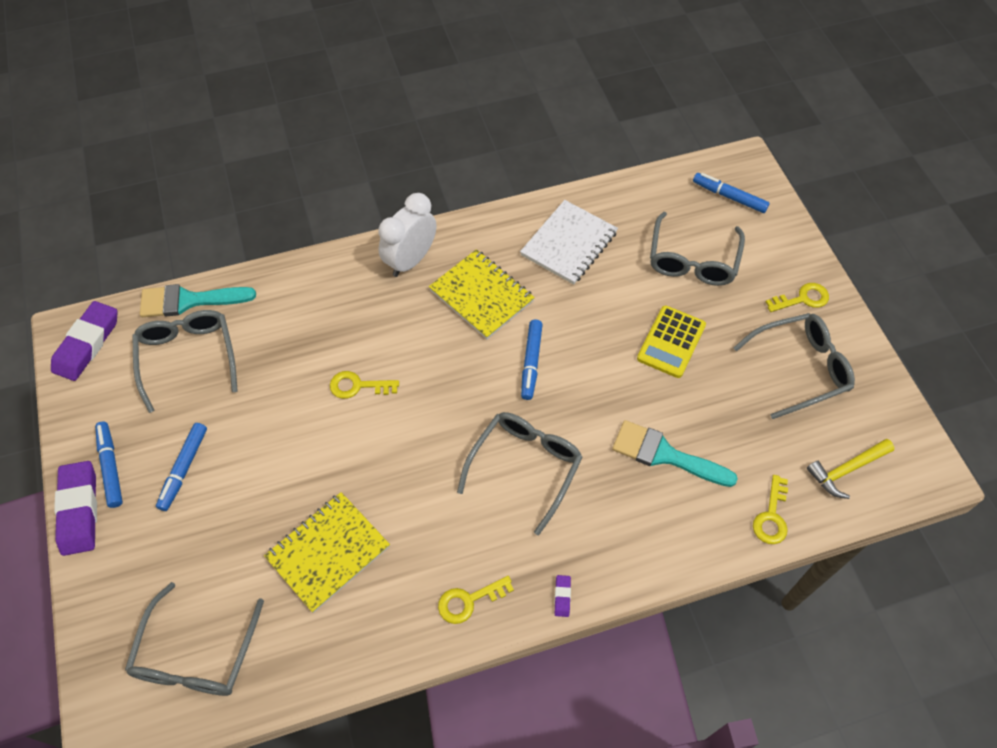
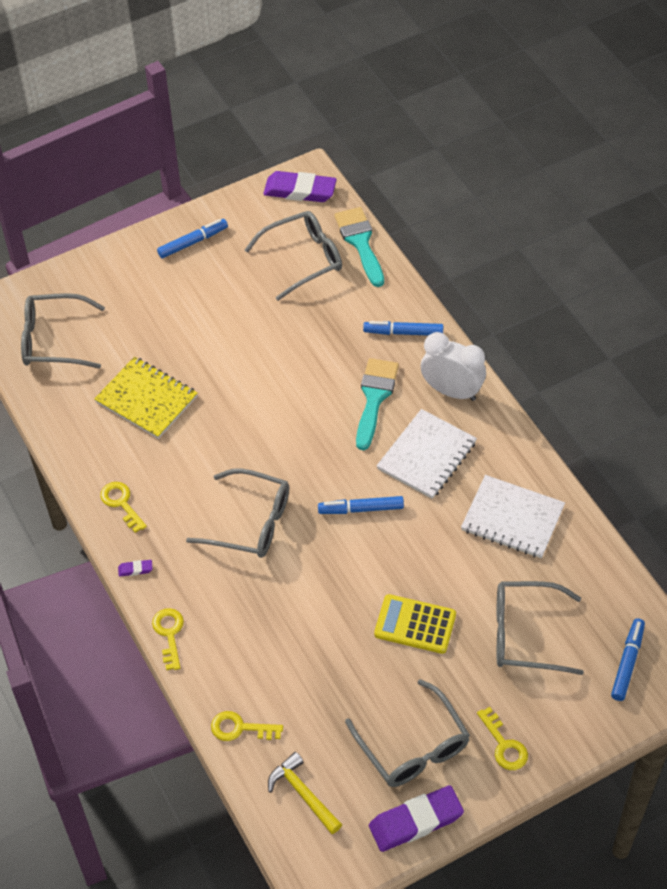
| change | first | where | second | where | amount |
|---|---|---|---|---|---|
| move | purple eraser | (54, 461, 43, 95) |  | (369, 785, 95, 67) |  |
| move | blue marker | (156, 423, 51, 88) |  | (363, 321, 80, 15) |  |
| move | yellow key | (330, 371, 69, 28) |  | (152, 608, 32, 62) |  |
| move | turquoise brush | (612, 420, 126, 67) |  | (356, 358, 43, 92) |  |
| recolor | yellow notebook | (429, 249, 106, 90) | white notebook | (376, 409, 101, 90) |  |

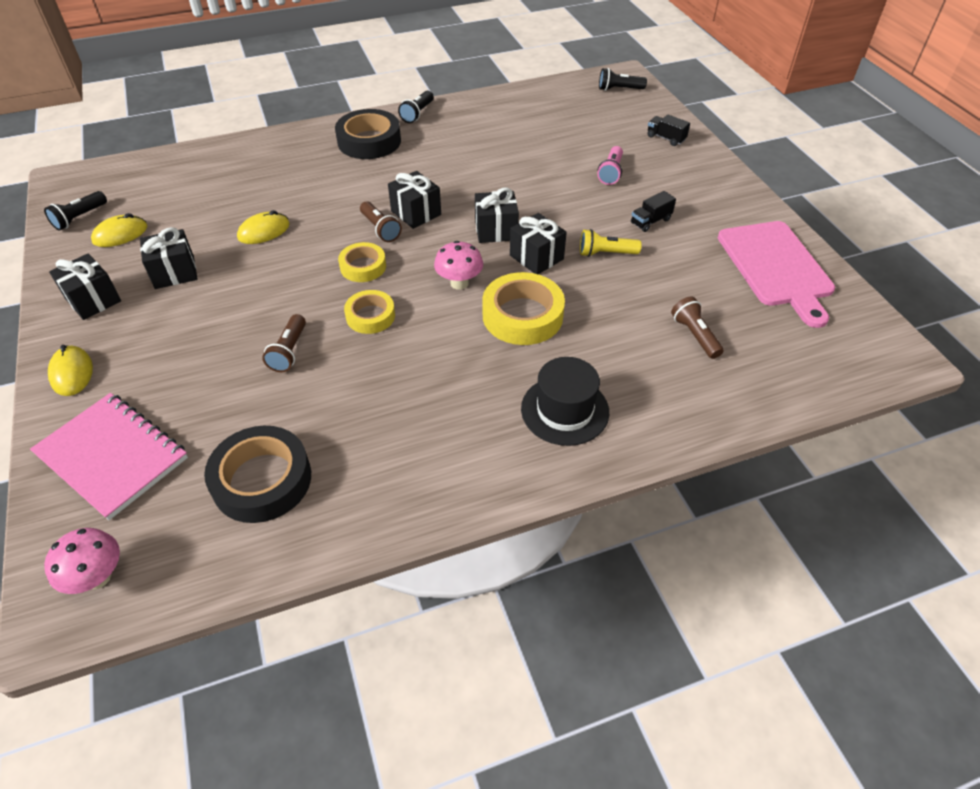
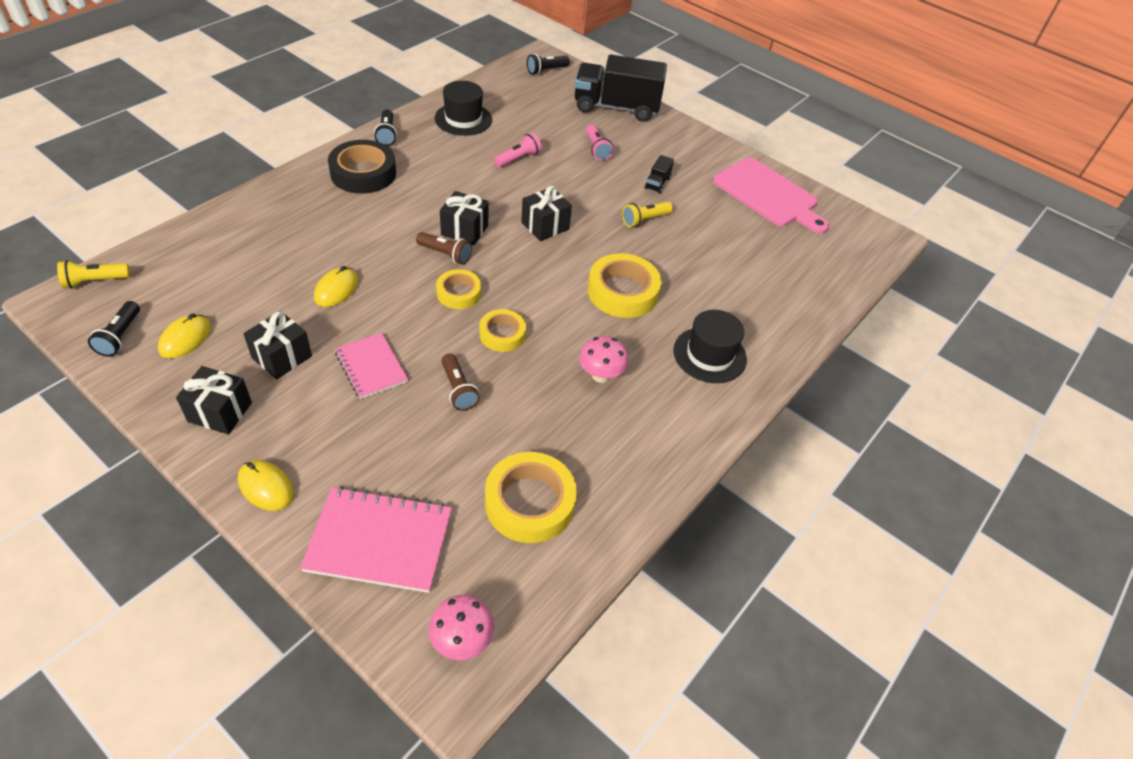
| change | first | where | second | where | amount |
|---|---|---|---|---|---|
| delete | black gift | (510, 213, 57, 61) |  |  |  |
| delete | brown flashlight | (671, 297, 53, 62) |  |  |  |
| insert |  |  | yellow flashlight | (57, 260, 73, 28) |  |
| insert |  |  | pink notebook | (335, 333, 73, 66) |  |
| insert |  |  | black hat | (435, 81, 57, 55) |  |
| insert |  |  | pink flashlight | (494, 133, 48, 34) |  |
| move | pink mushroom | (434, 241, 49, 49) |  | (579, 336, 50, 47) |  |
| recolor | black tape | (204, 426, 107, 97) | yellow tape | (485, 452, 92, 91) |  |
| resize | black truck | (648, 115, 42, 31) |  | (575, 54, 92, 68) | x2.50 |

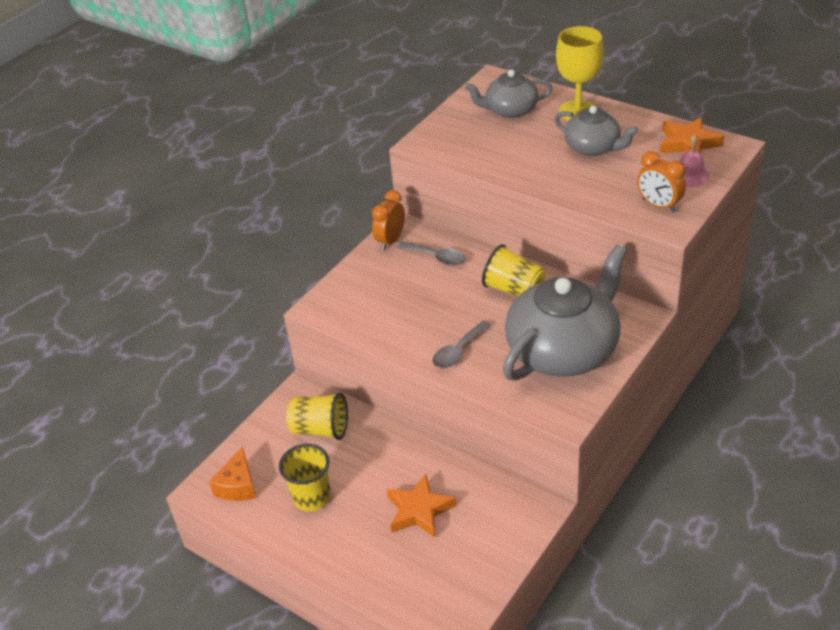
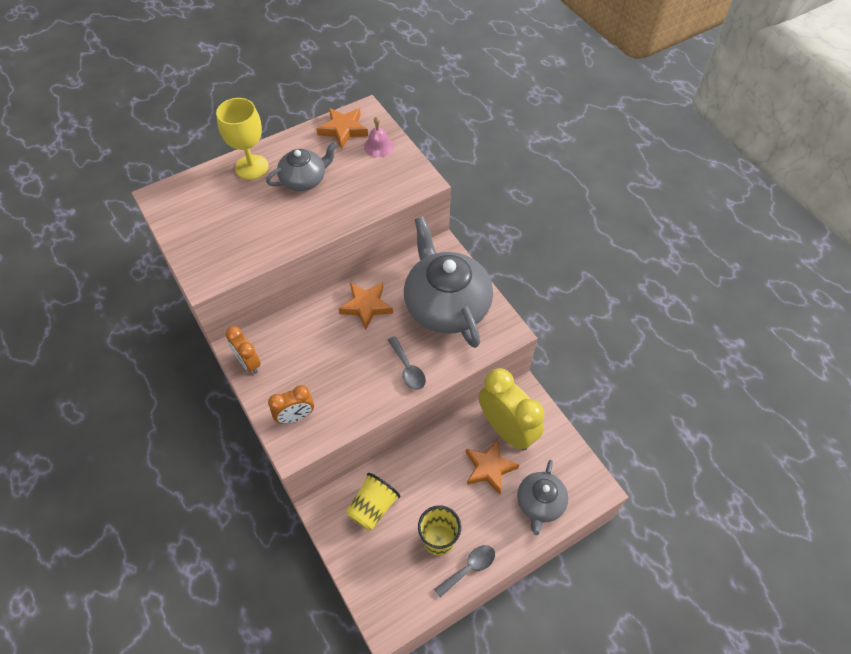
| change | first | where | second | where | amount |
|---|---|---|---|---|---|
| delete | orange cheese | (209, 446, 47, 55) |  |  |  |
| insert |  |  | yellow clock | (479, 368, 65, 83) |  |
| move | grey spoon | (397, 242, 69, 24) |  | (434, 545, 61, 53) |  |
| move | grey teapot | (465, 69, 88, 49) |  | (517, 460, 51, 75) |  |
| move | orange clock | (637, 151, 49, 62) |  | (268, 385, 46, 39) |  |
| replace | yellow cup | (482, 244, 64, 53) | orange star | (339, 282, 54, 48) |  |

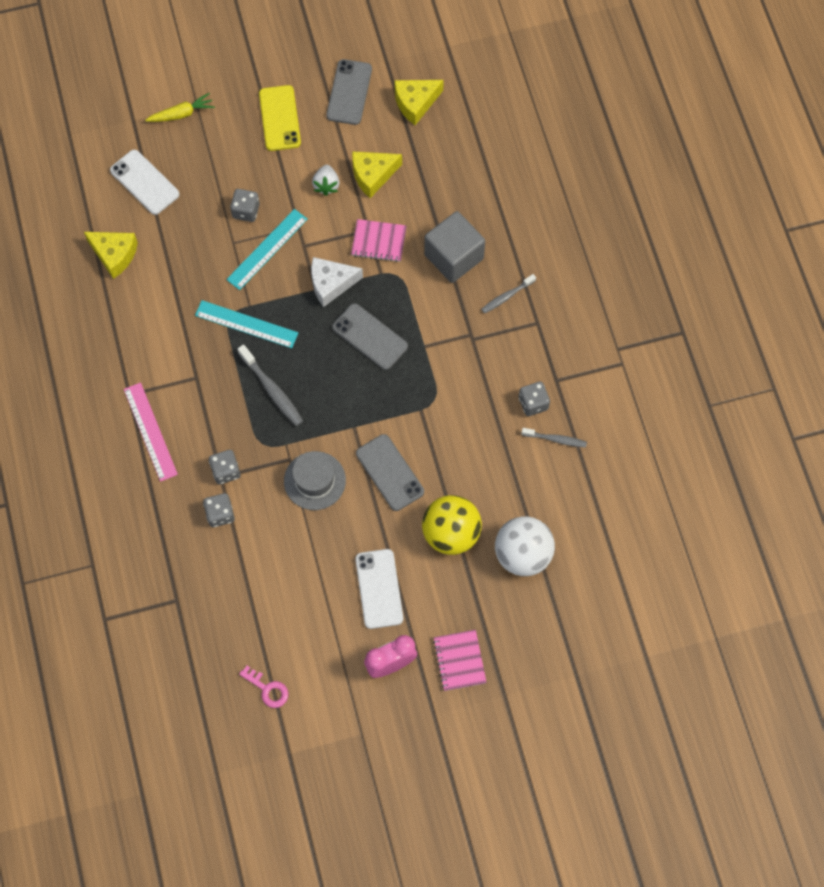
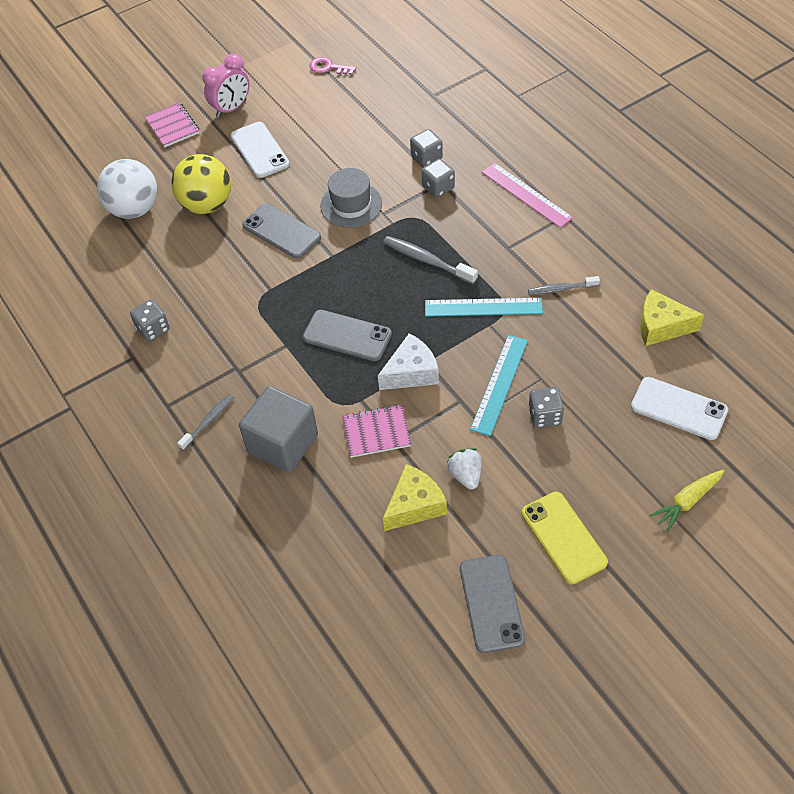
| change | first | where | second | where | amount |
|---|---|---|---|---|---|
| delete | yellow cheese | (394, 80, 50, 45) |  |  |  |
| move | grey toothbrush | (521, 428, 66, 19) |  | (528, 276, 72, 19) |  |

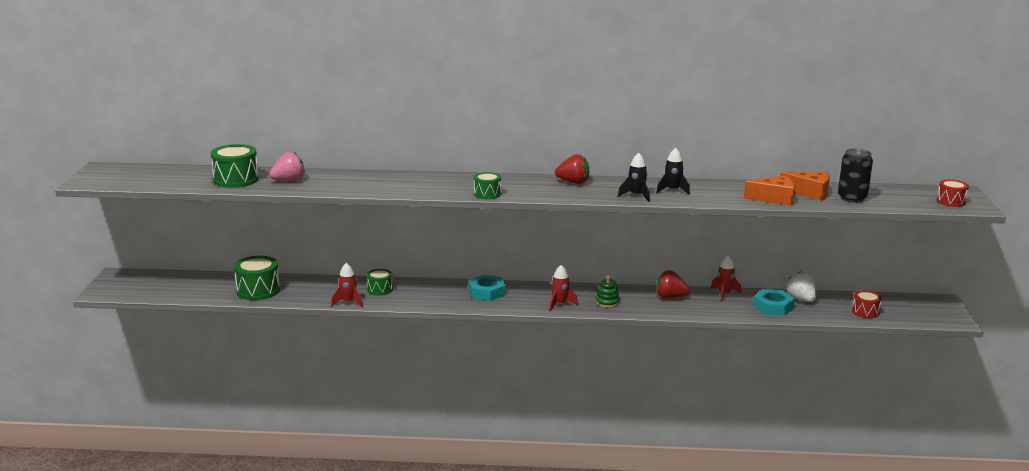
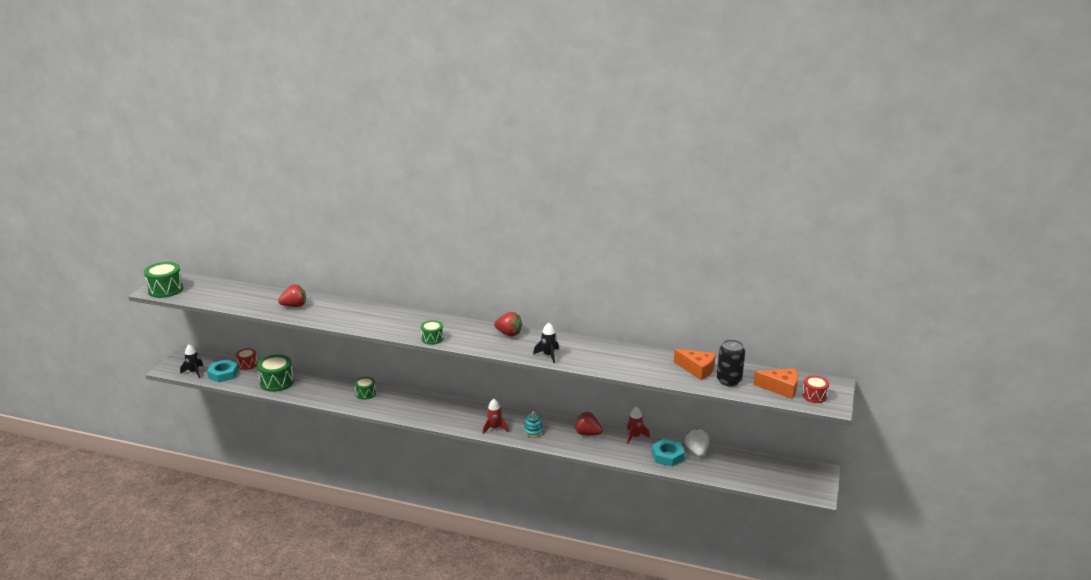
| change | first | where | second | where | amount |
|---|---|---|---|---|---|
| delete | red rocket | (331, 263, 32, 44) |  |  |  |
| move | green drum | (211, 144, 48, 44) |  | (144, 262, 39, 36) |  |
| move | turquoise nut | (469, 275, 37, 26) |  | (207, 359, 32, 24) |  |
| move | black rocket | (656, 148, 34, 47) |  | (180, 344, 23, 34) |  |
| move | orange cheese | (744, 175, 51, 31) |  | (754, 368, 44, 31) |  |
| move | red drum | (852, 290, 30, 28) |  | (236, 348, 22, 22) |  |
| recolor | pink strawberry | (269, 152, 36, 29) | red strawberry | (278, 284, 28, 23) |  |
| recolor | green stacking toy | (595, 276, 25, 32) | turquoise stacking toy | (524, 411, 19, 27) |  |

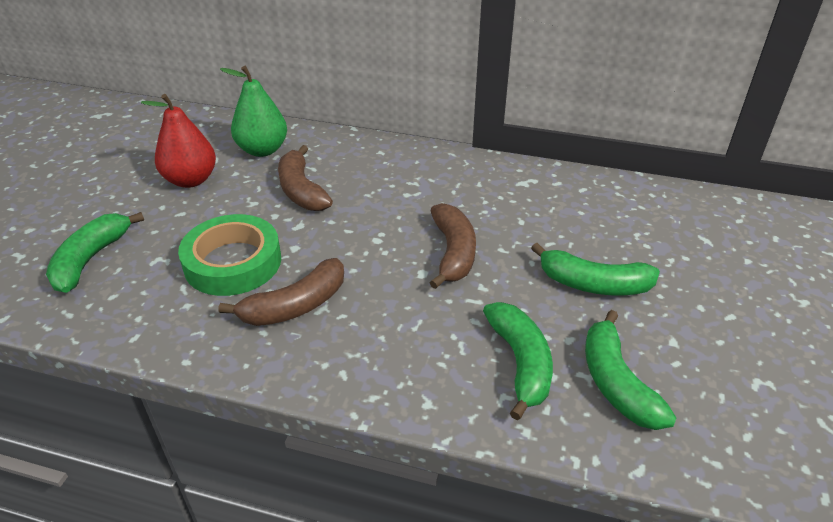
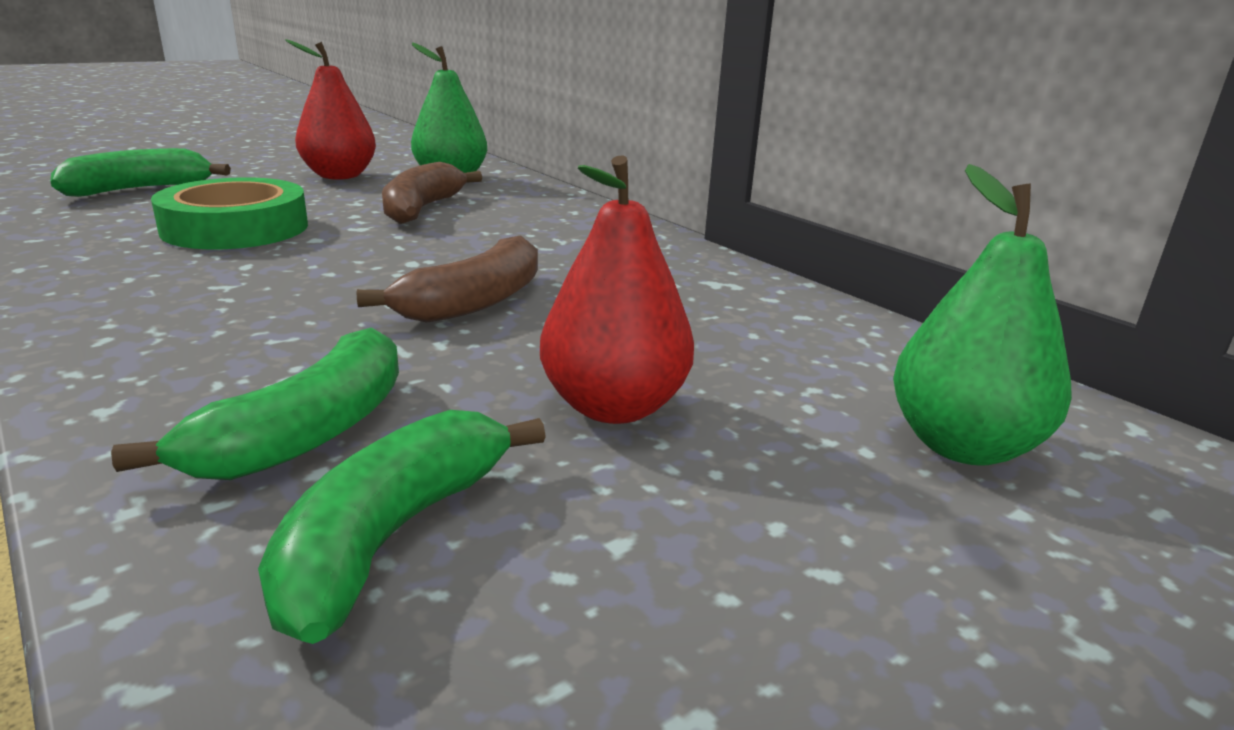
| change | first | where | second | where | amount |
|---|---|---|---|---|---|
| delete | brown banana | (218, 258, 126, 68) |  |  |  |
| insert |  |  | green pear | (893, 164, 179, 302) |  |
| replace | green banana | (531, 243, 129, 53) | red pear | (540, 156, 154, 268) |  |

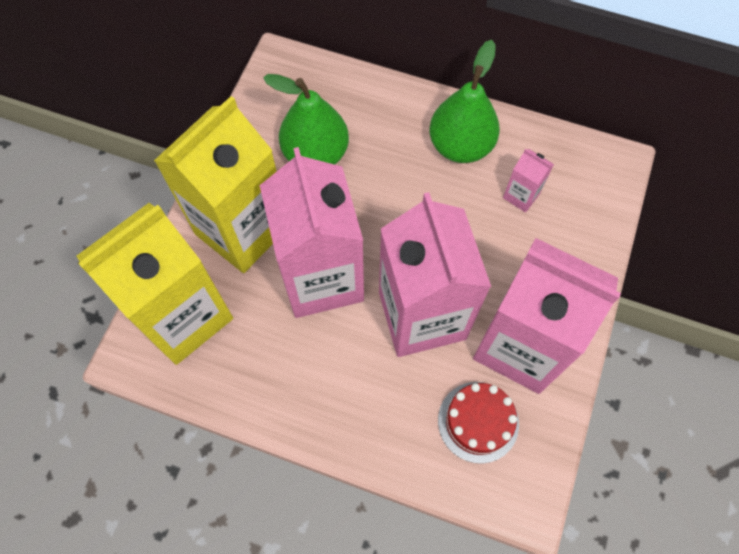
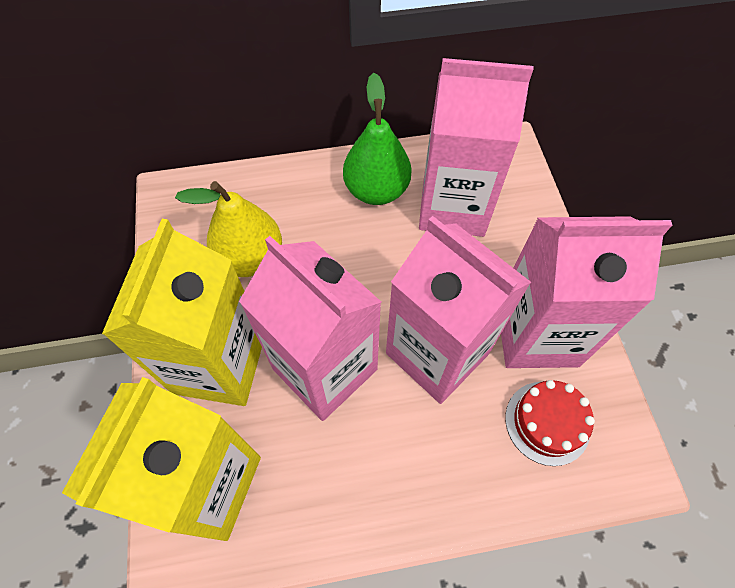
| change | first | where | second | where | amount |
|---|---|---|---|---|---|
| recolor | green pear | (263, 74, 86, 91) | yellow pear | (175, 181, 107, 96) |  |
| resize | pink carton | (503, 149, 51, 63) |  | (419, 58, 114, 179) | x2.44 |

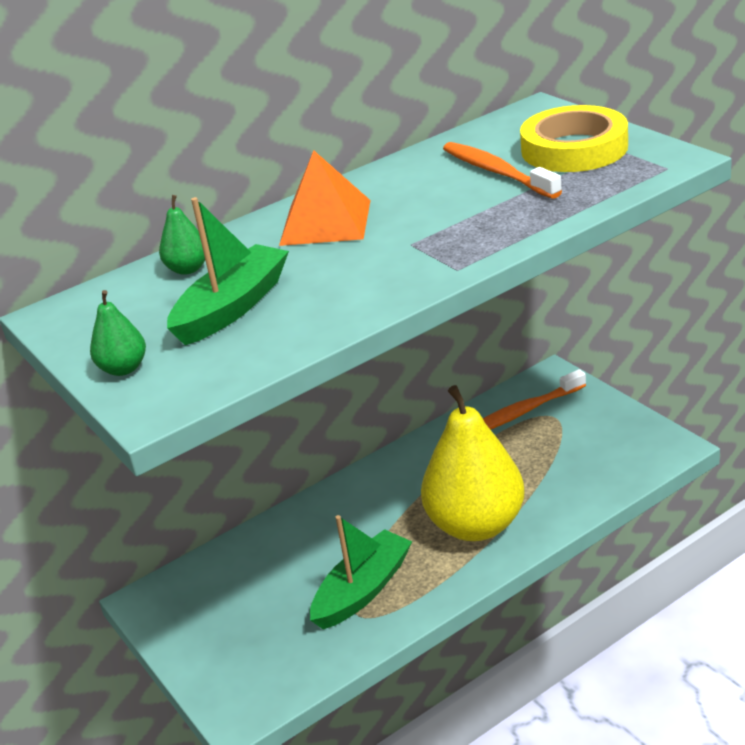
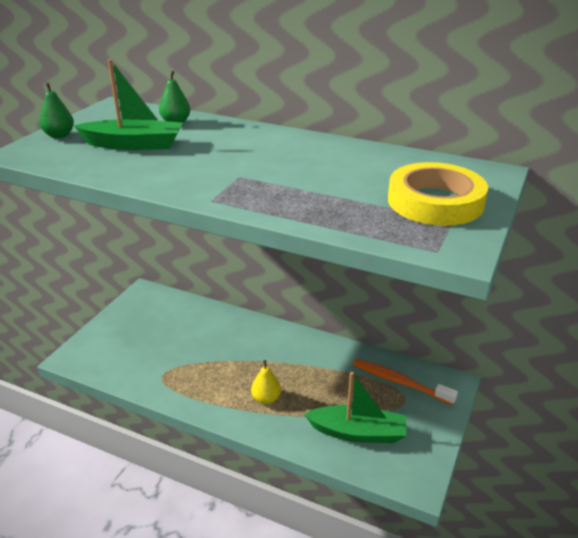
| change | first | where | second | where | amount |
|---|---|---|---|---|---|
| delete | orange pyramid | (279, 150, 92, 96) |  |  |  |
| delete | orange toothbrush | (443, 142, 119, 57) |  |  |  |
| move | green boat | (310, 515, 102, 114) |  | (304, 372, 102, 71) |  |
| resize | yellow pear | (421, 385, 103, 156) |  | (251, 360, 30, 44) | x0.41 |

